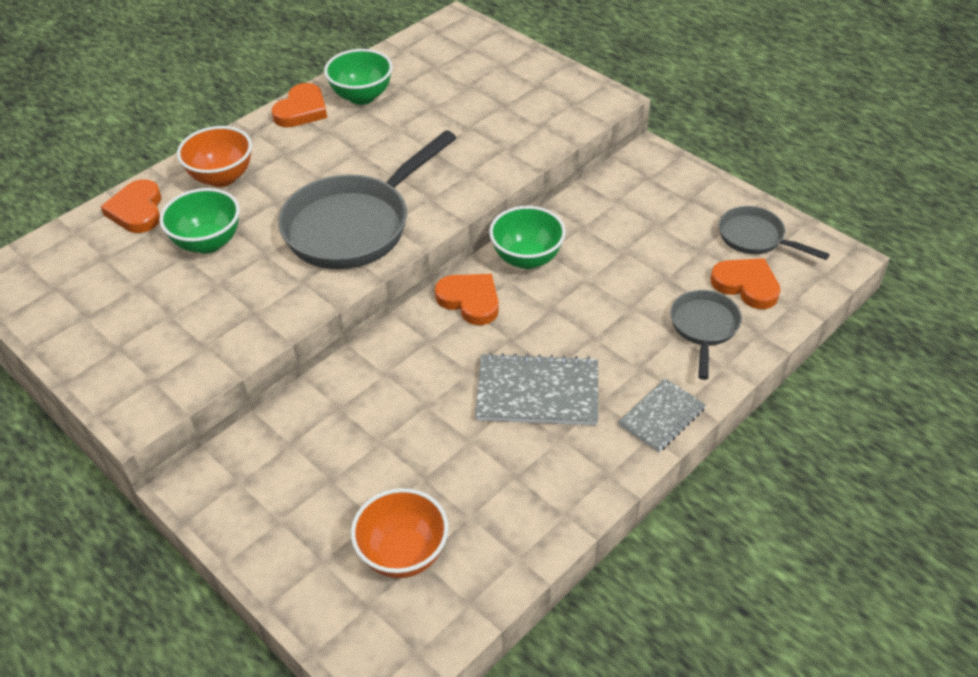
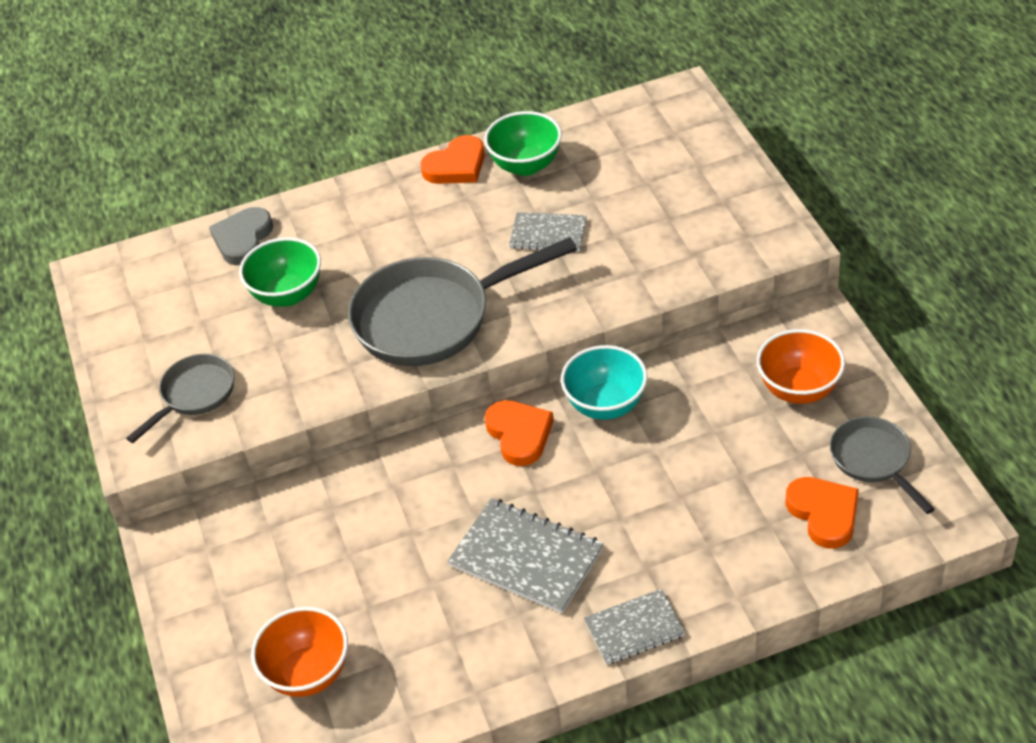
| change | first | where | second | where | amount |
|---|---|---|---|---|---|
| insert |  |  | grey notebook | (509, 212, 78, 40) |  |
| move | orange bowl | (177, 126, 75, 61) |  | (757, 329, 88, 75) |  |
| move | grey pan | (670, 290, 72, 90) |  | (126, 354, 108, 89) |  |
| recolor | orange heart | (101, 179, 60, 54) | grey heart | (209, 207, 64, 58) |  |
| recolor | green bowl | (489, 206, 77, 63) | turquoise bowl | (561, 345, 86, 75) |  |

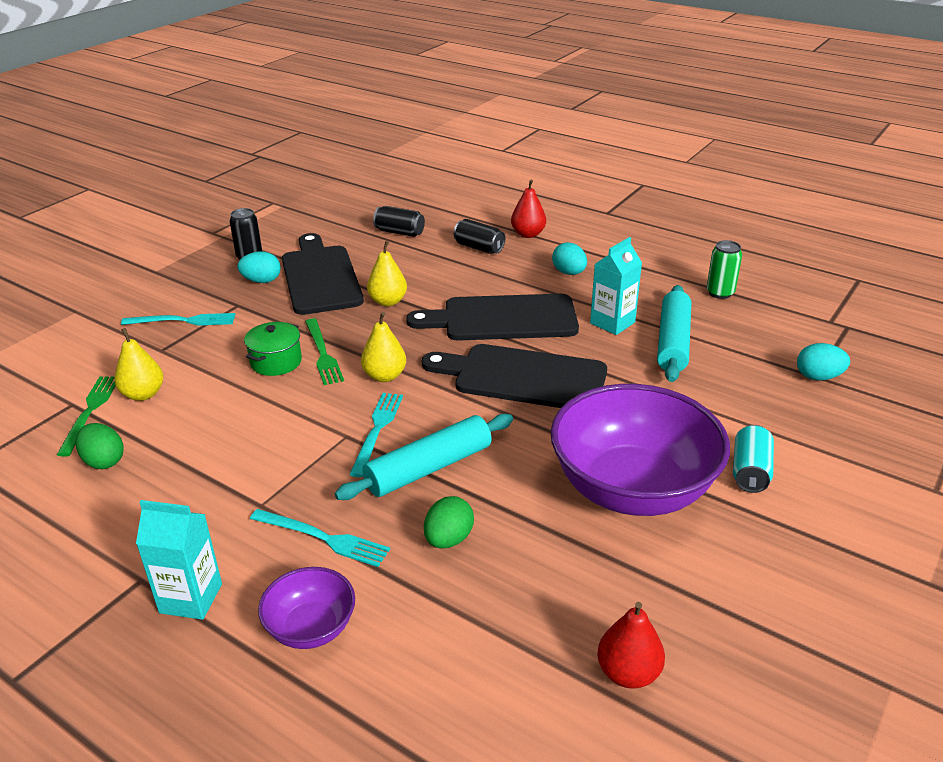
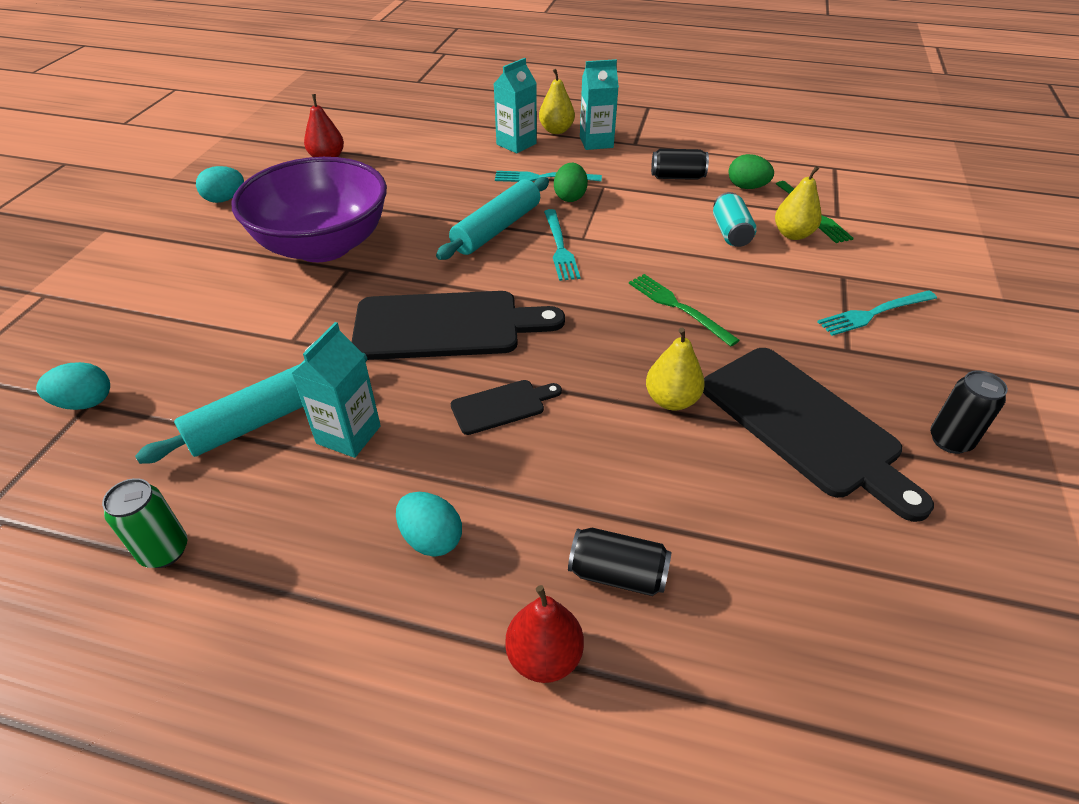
| change | first | where | second | where | amount |
|---|---|---|---|---|---|
| delete | green pot | (244, 322, 58, 54) |  |  |  |
| move | turquoise egg | (237, 251, 44, 32) |  | (196, 166, 48, 37) |  |
| move | yellow pear | (361, 312, 45, 70) |  | (539, 69, 36, 65) |  |
| move | black can | (373, 206, 52, 31) |  | (651, 149, 58, 31) |  |
| move | green egg | (424, 496, 50, 53) |  | (554, 163, 34, 39) |  |
| move | turquoise can | (733, 425, 41, 68) |  | (713, 192, 44, 55) |  |
| replace | purple bowl | (258, 567, 97, 82) | turquoise carton | (494, 58, 43, 95) |  |
| rotate | turquoise rolling pin | (657, 285, 34, 97) |  | (135, 353, 233, 111) | 60 degrees clockwise |
| resize | black cutting board | (406, 294, 173, 47) |  | (451, 380, 111, 55) | x0.48 |

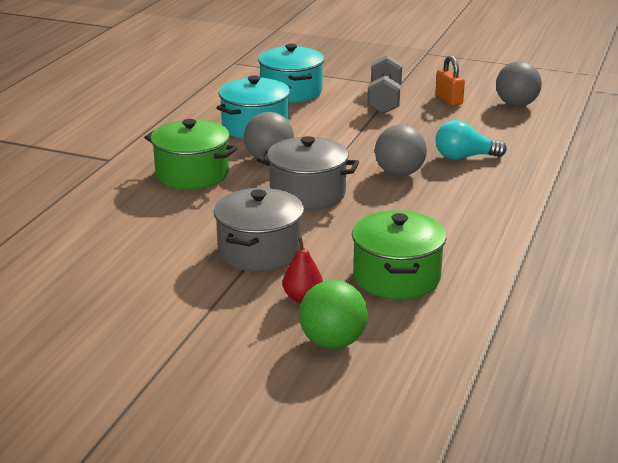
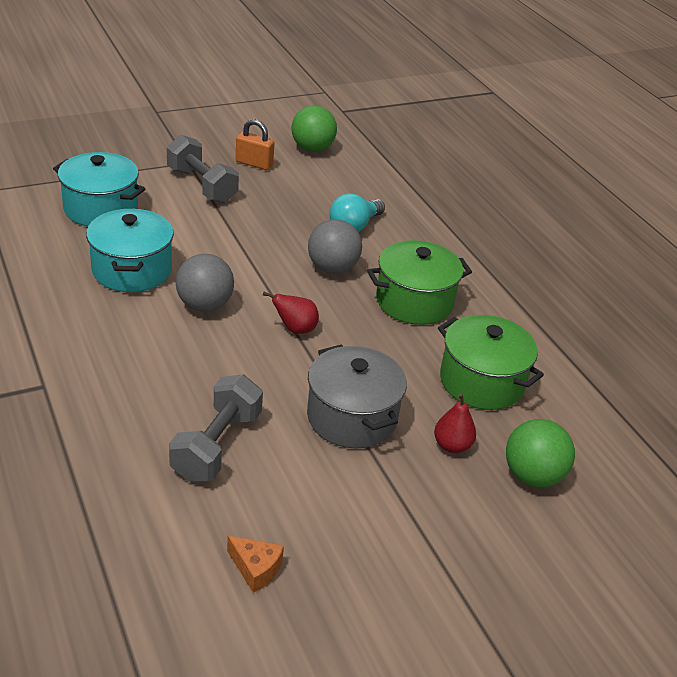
| change | first | where | second | where | amount |
|---|---|---|---|---|---|
| insert |  |  | grey dumbbell | (169, 374, 94, 108) |  |
| insert |  |  | orange cheese | (227, 536, 57, 57) |  |
| move | green pot | (144, 119, 94, 71) |  | (367, 240, 105, 85) |  |
| replace | grey pot | (257, 136, 102, 74) | red pear | (263, 292, 56, 42) |  |
| recolor | grey ball | (496, 61, 46, 46) | green ball | (291, 105, 46, 47) |  |

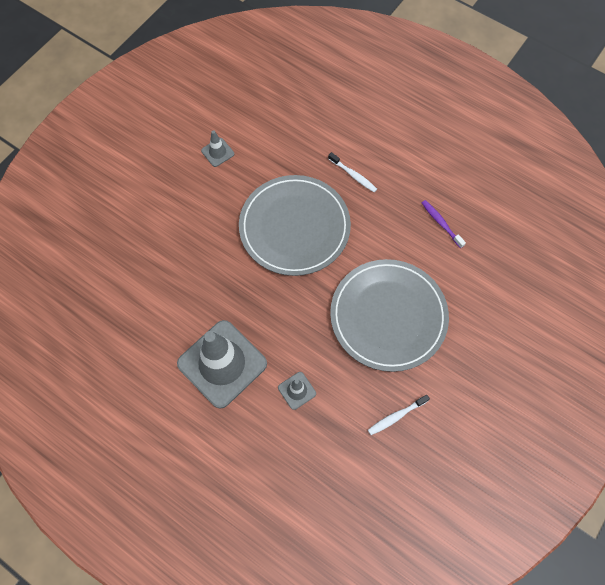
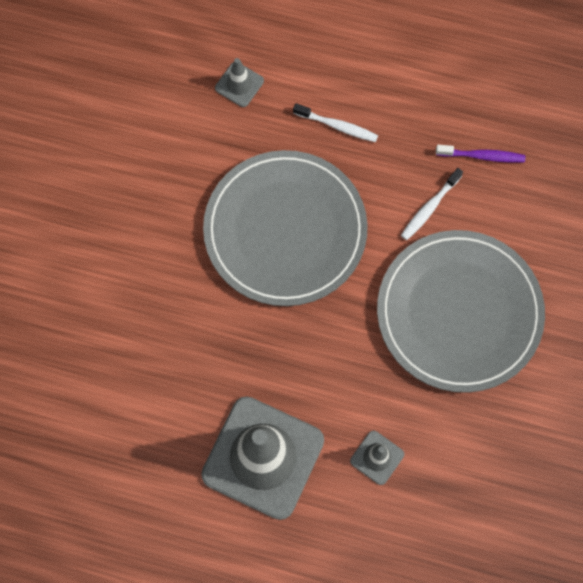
| change | first | where | second | where | amount |
|---|---|---|---|---|---|
| move | grey traffic cone | (201, 130, 33, 37) |  | (215, 58, 49, 49) |  |
| move | white toothbrush | (368, 395, 62, 40) |  | (401, 168, 62, 72) |  |
| rotate | purple toothbrush | (422, 200, 44, 48) |  | (436, 145, 89, 18) | 150 degrees clockwise |

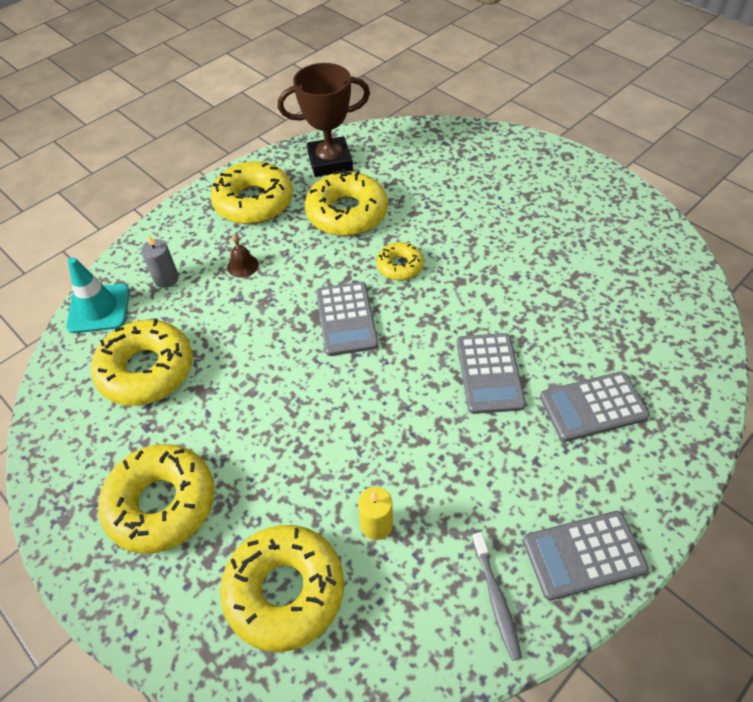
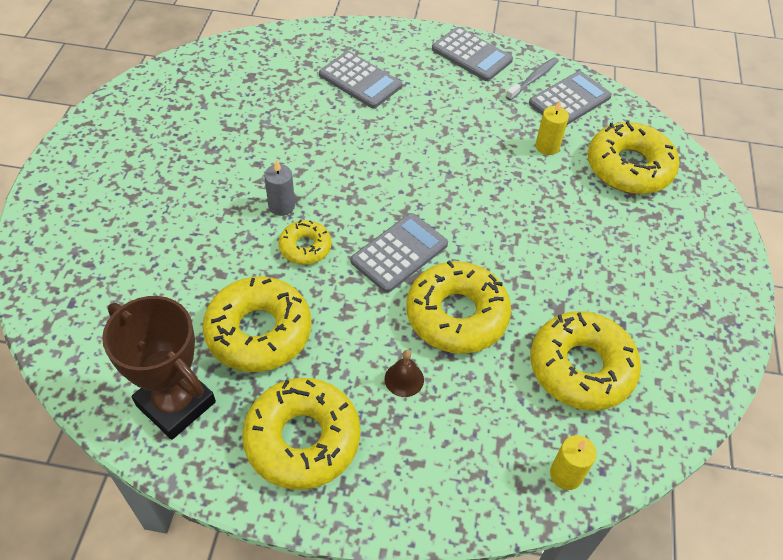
| change | first | where | second | where | amount |
|---|---|---|---|---|---|
| move | yellow donut | (98, 444, 117, 110) |  | (407, 260, 104, 94) |  |
| move | grey candle | (141, 234, 38, 54) |  | (264, 159, 31, 57) |  |
| move | grey calculator | (457, 333, 69, 81) |  | (529, 71, 83, 54) |  |
| replace | turquoise traffic cone | (66, 257, 64, 76) | yellow candle | (550, 435, 47, 55) |  |

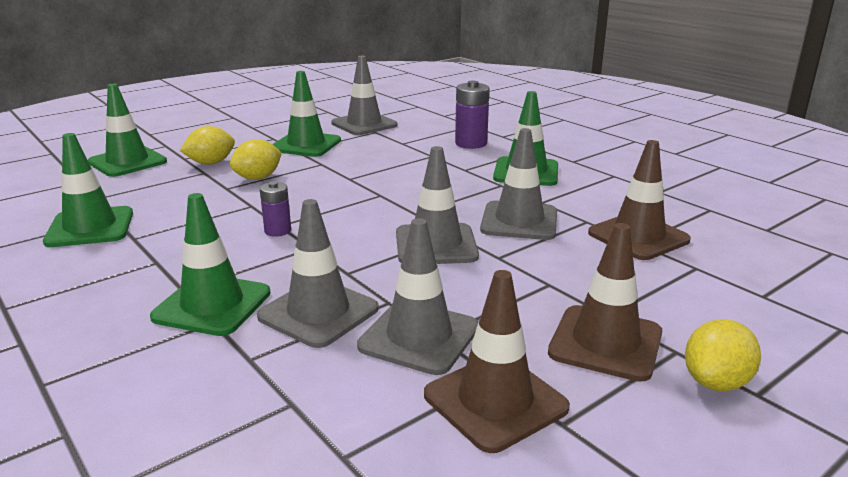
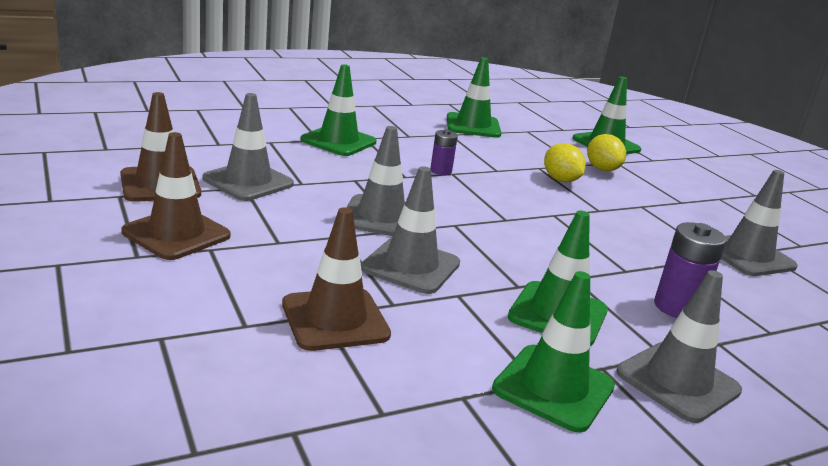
| change | first | where | second | where | amount |
|---|---|---|---|---|---|
| delete | yellow lemon | (685, 319, 76, 72) |  |  |  |
| move | grey traffic cone | (257, 199, 122, 149) |  | (616, 270, 126, 153) |  |
| move | green traffic cone | (272, 71, 69, 86) |  | (492, 271, 123, 162) |  |

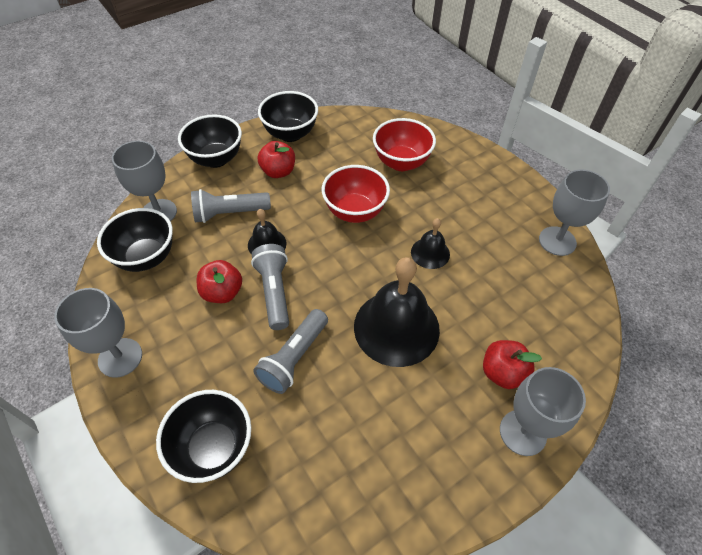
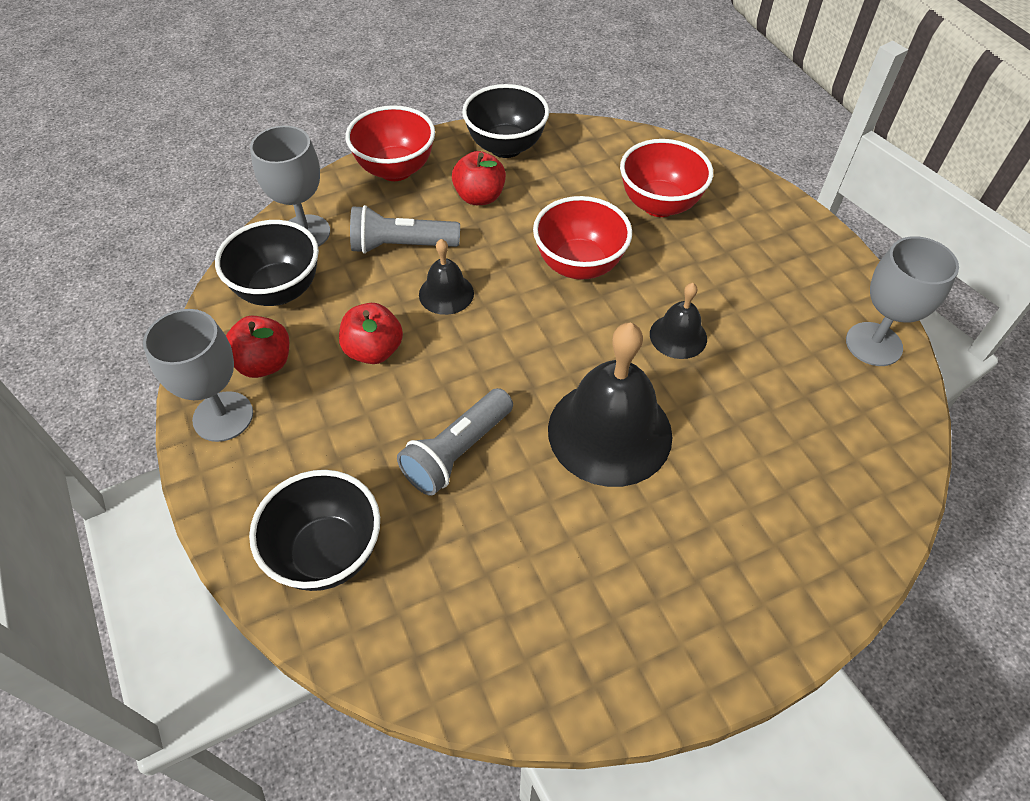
| change | first | where | second | where | amount |
|---|---|---|---|---|---|
| delete | grey flashlight | (251, 244, 38, 86) |  |  |  |
| delete | grey goblet | (500, 367, 86, 89) |  |  |  |
| move | red apple | (483, 340, 59, 49) |  | (226, 315, 63, 63) |  |
| recolor | black bowl | (178, 114, 64, 54) | red bowl | (345, 105, 90, 76) |  |

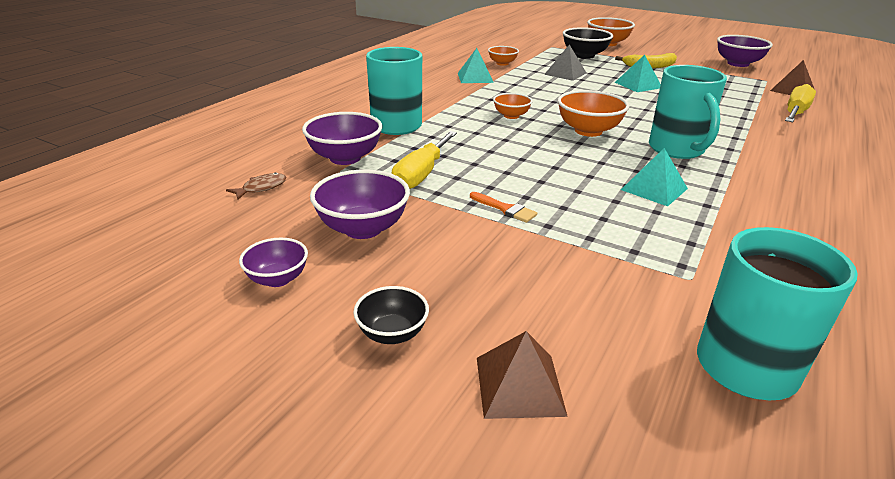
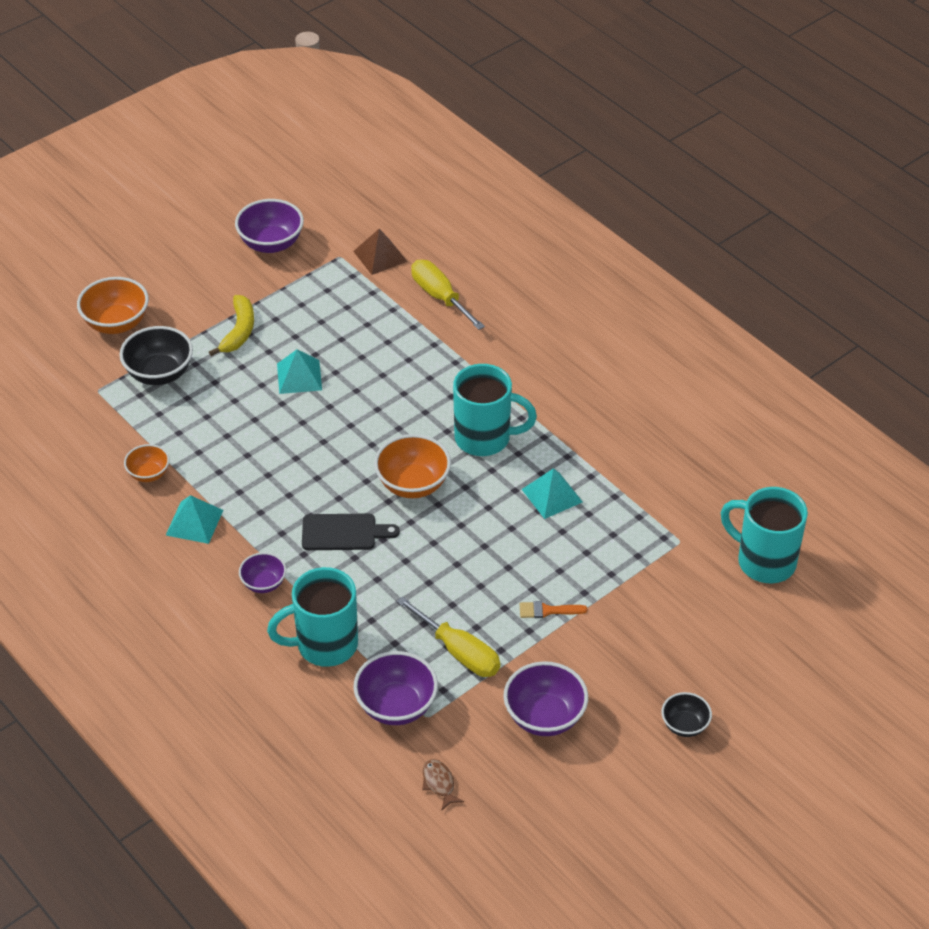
| change | first | where | second | where | amount |
|---|---|---|---|---|---|
| delete | brown pyramid | (477, 331, 91, 88) |  |  |  |
| delete | grey pyramid | (544, 44, 42, 37) |  |  |  |
| move | purple bowl | (239, 238, 69, 49) |  | (239, 552, 47, 41) |  |
| replace | orange bowl | (493, 93, 40, 26) | black cutting board | (302, 514, 98, 36) |  |
| rotate | orange brush | (470, 192, 67, 31) |  | (520, 601, 67, 17) | 150 degrees counterclockwise |

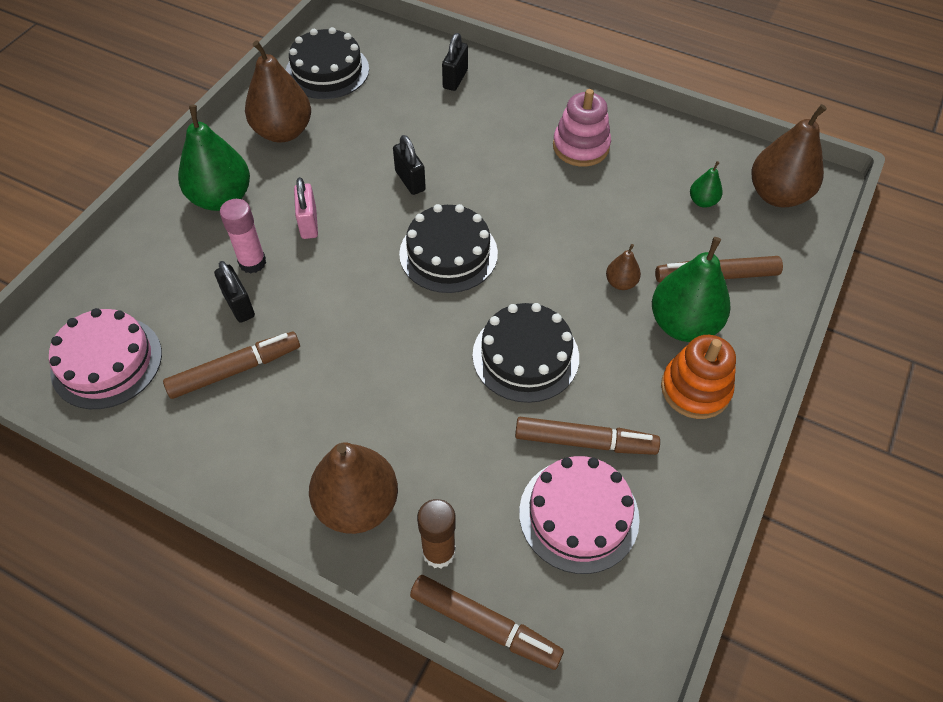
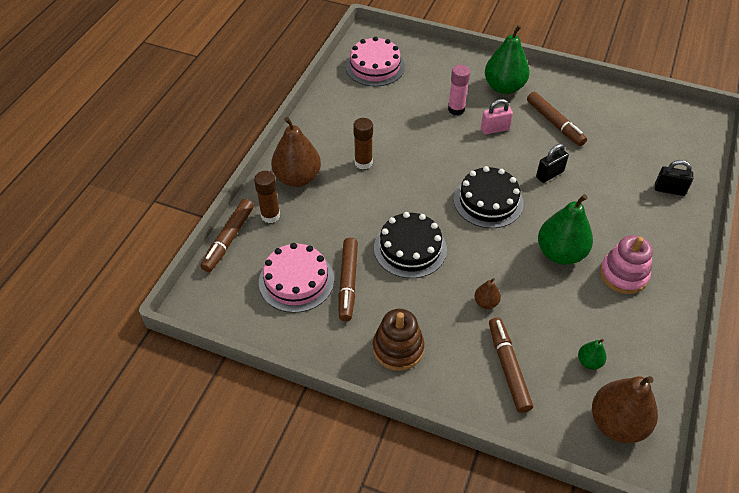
| change | first | where | second | where | amount |
|---|---|---|---|---|---|
| delete | black padlock | (214, 261, 41, 62) |  |  |  |
| delete | brown pear | (245, 40, 66, 103) |  |  |  |
| delete | black cake | (286, 27, 83, 72) |  |  |  |
| insert |  |  | brown glue stick | (353, 118, 20, 51) |  |
| move | brown marker | (163, 332, 137, 67) |  | (527, 92, 60, 54) |  |
| move | green pear | (652, 237, 79, 105) |  | (538, 194, 55, 71) |  |
| recolor | orange stacking toy | (661, 335, 75, 84) | brown stacking toy | (373, 309, 51, 62) |  |

